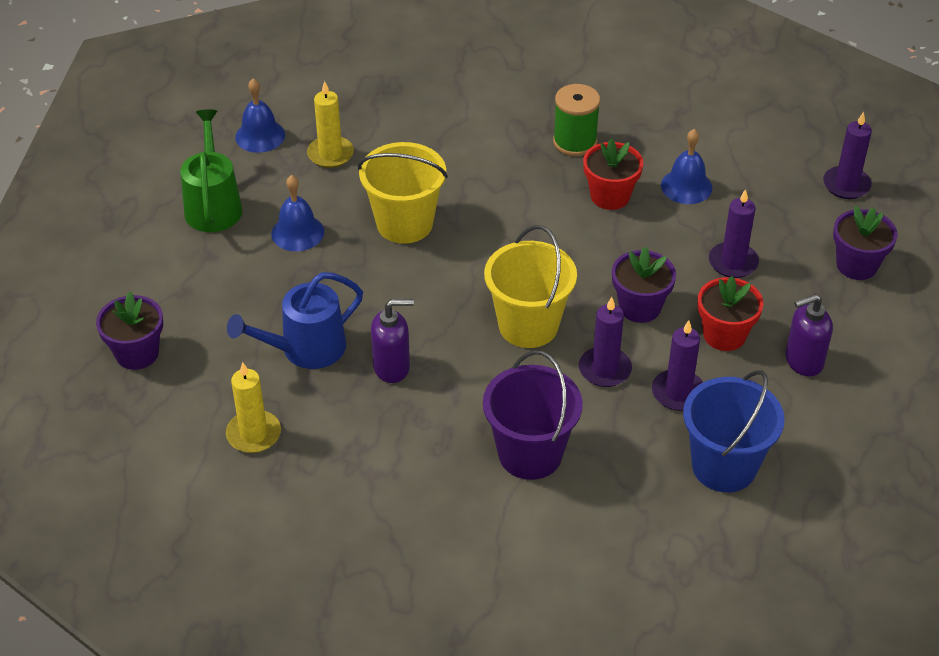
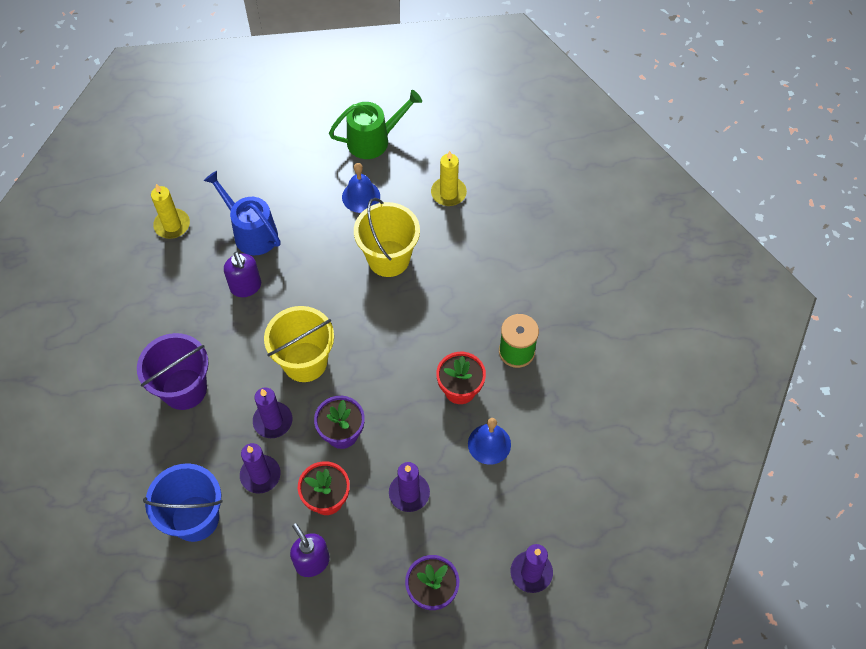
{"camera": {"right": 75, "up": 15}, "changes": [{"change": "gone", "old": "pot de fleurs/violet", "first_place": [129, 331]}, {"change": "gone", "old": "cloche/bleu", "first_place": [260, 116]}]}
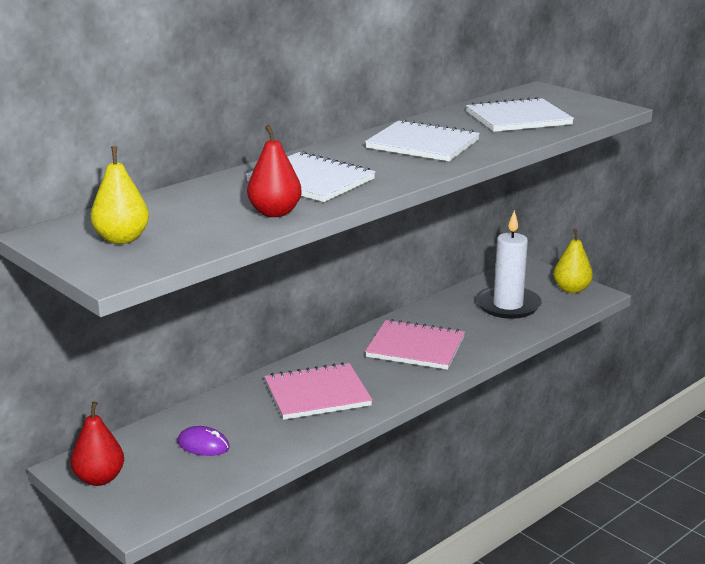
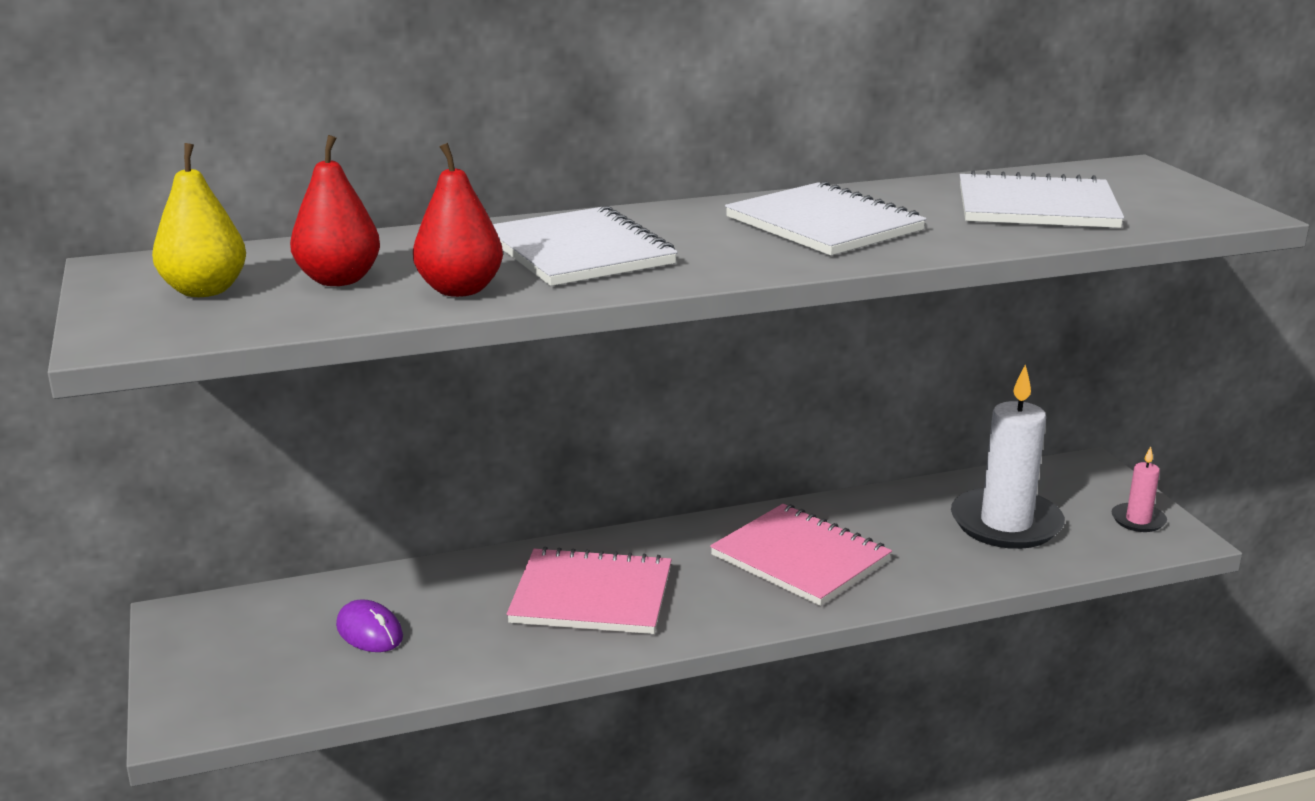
{"camera": {"right": 25, "up": 0}, "changes": [{"change": "shifted", "old": "poire/rouge", "first_place": [97, 444], "second_place": [335, 210]}, {"change": "swapped", "old": "poire/jaune", "new": "bougie/rose", "first_place": [573, 261], "second_place": [1139, 489]}]}
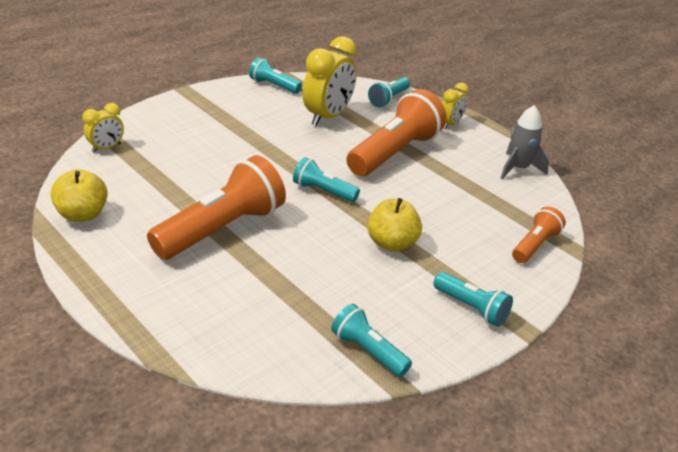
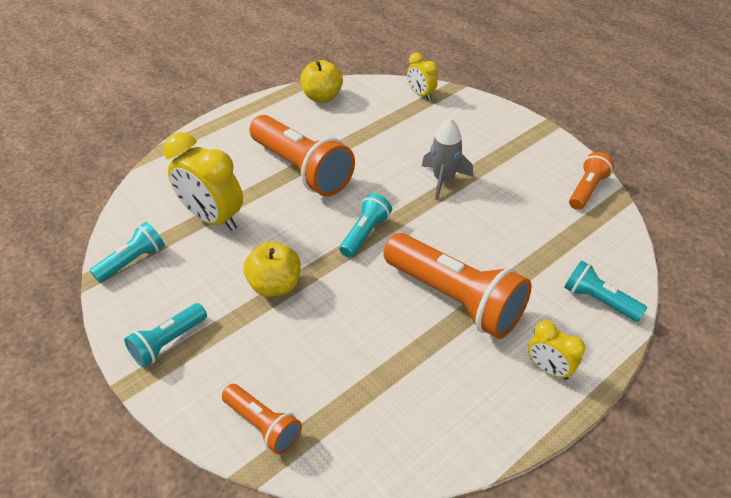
{"camera": {"right": 95, "up": 10}, "changes": [{"change": "shifted", "old": "réveil/jaune", "first_place": [330, 81], "second_place": [203, 181]}, {"change": "shifted", "old": "fusée/gris", "first_place": [525, 142], "second_place": [447, 159]}, {"change": "repainted", "old": "lampe de poche/turquoise", "new": "lampe de poche/orange", "first_place": [275, 75], "second_place": [591, 181]}]}
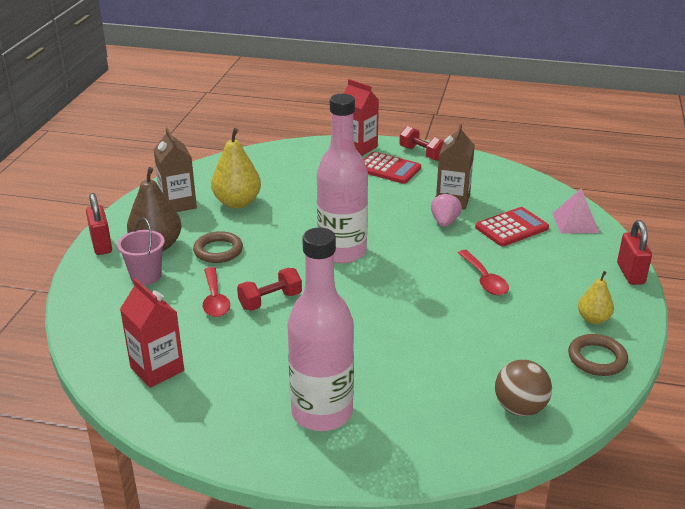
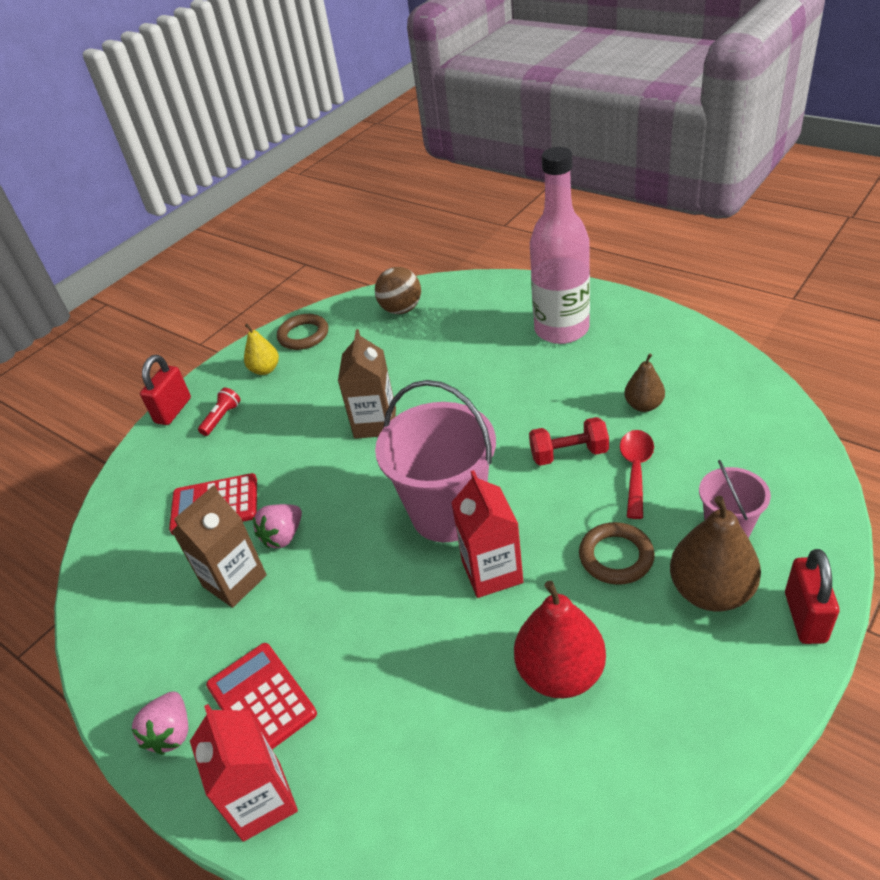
{"camera": {"right": -150, "up": 10}, "changes": [{"change": "gone", "old": "cuillère/rouge", "first_place": [483, 272]}, {"change": "gone", "old": "pyramide/rose", "first_place": [575, 211]}, {"change": "new", "new": "lampe de poche/rouge", "second_place": [219, 412]}, {"change": "new", "new": "poire/marron", "second_place": [644, 382]}, {"change": "shifted", "old": "brique de lait/rouge", "first_place": [152, 333], "second_place": [487, 534]}, {"change": "shifted", "old": "brique de lait/marron", "first_place": [175, 169], "second_place": [367, 384]}, {"change": "swapped", "old": "bouteille/rose", "new": "seau/rose", "first_place": [342, 179], "second_place": [435, 461]}, {"change": "swapped", "old": "haltère/rouge", "new": "fraise/rose", "first_place": [421, 143], "second_place": [159, 723]}, {"change": "repainted", "old": "poire/jaune", "new": "poire/rouge", "first_place": [236, 168], "second_place": [560, 639]}]}
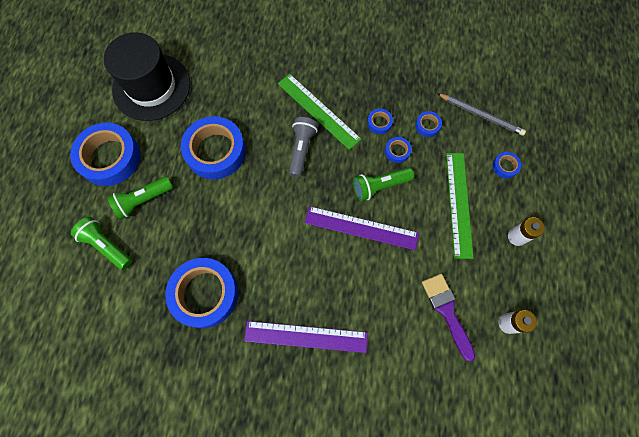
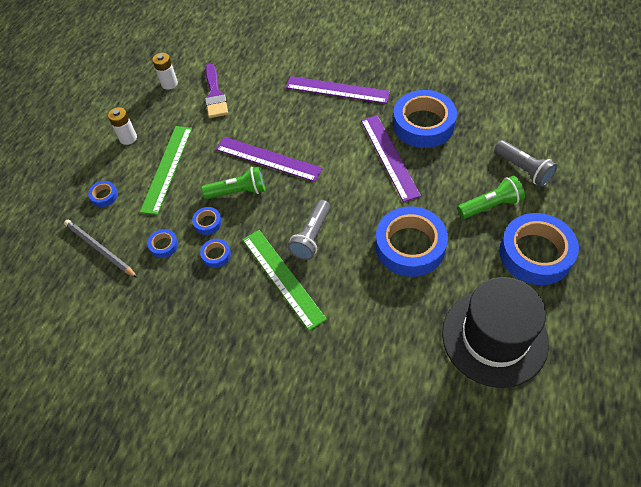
{"camera": {"right": -165, "up": -15}, "changes": [{"change": "new", "new": "règle/violet", "second_place": [391, 158]}, {"change": "repainted", "old": "lampe de poche/vert", "new": "lampe de poche/gris", "first_place": [101, 243], "second_place": [525, 163]}]}
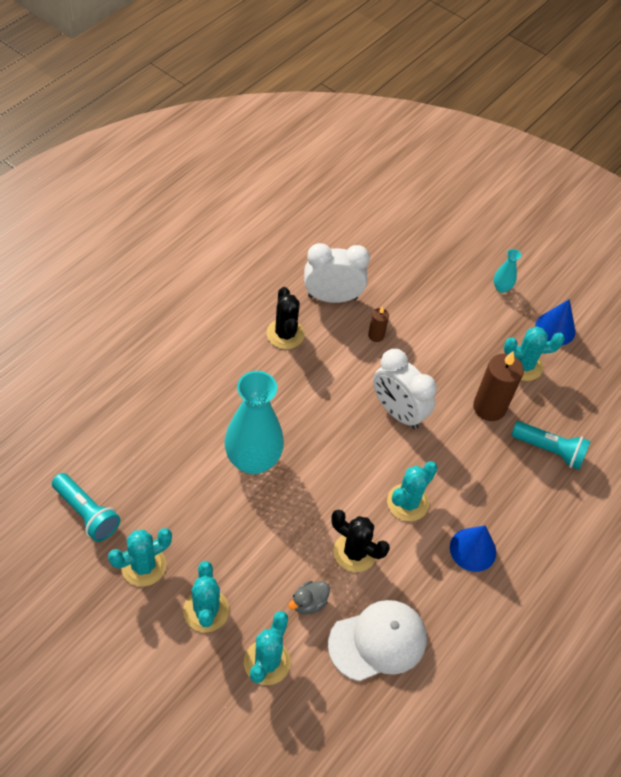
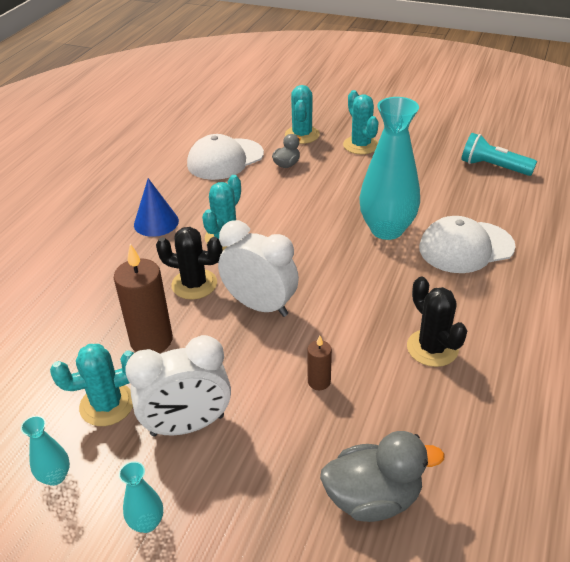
{"camera": {"right": 170, "up": -15}, "changes": [{"change": "gone", "old": "cactus/turquoise", "first_place": [140, 557]}, {"change": "gone", "old": "lampe de poche/turquoise", "first_place": [551, 445]}, {"change": "new", "new": "canard/gris", "second_place": [382, 476]}, {"change": "new", "new": "casquette/blanc", "second_place": [467, 244]}, {"change": "shifted", "old": "réveil/blanc", "first_place": [337, 273], "second_place": [178, 386]}, {"change": "shifted", "old": "cactus/noir", "first_place": [360, 541], "second_place": [189, 263]}, {"change": "swapped", "old": "cône/bleu", "new": "vase/turquoise", "first_place": [555, 322], "second_place": [45, 451]}]}
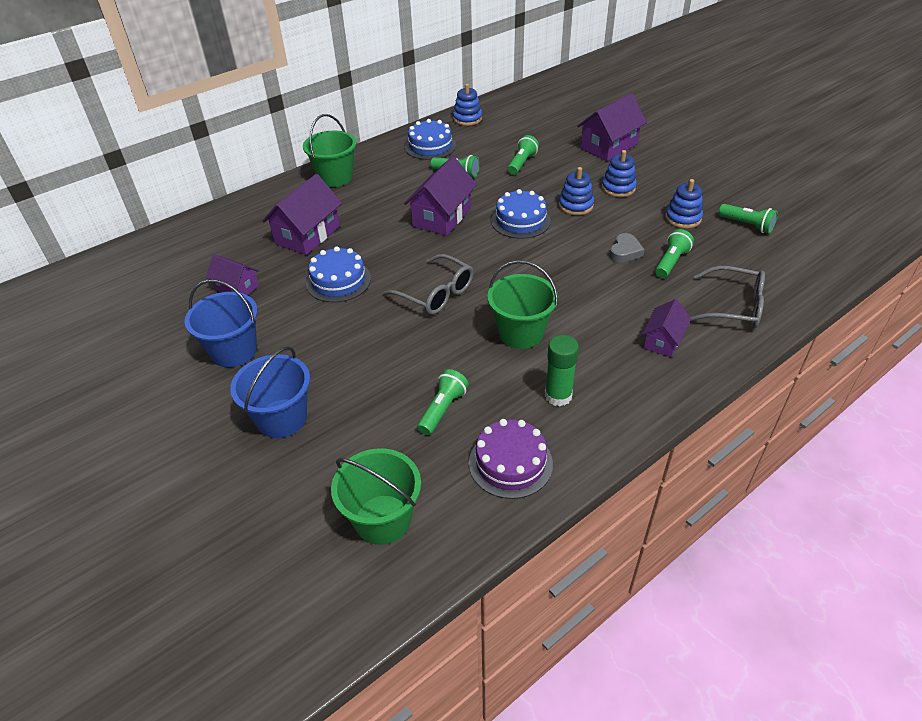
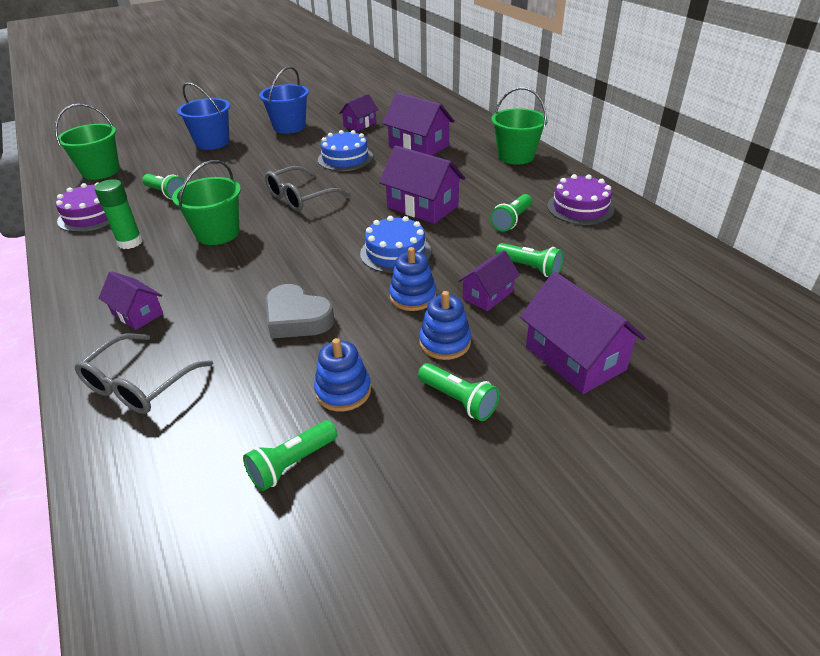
{"camera": {"right": 100, "up": -5}, "changes": [{"change": "gone", "old": "jouet à empiler/bleu", "first_place": [467, 105]}, {"change": "new", "new": "maison/violet", "second_place": [489, 280]}, {"change": "shifted", "old": "lampe de poche/vert", "first_place": [674, 253], "second_place": [459, 392]}, {"change": "repainted", "old": "gâteau/bleu", "new": "gâteau/violet", "first_place": [430, 139], "second_place": [580, 199]}, {"change": "scaled", "old": "cœur/gris", "first_place": [627, 248], "second_place": [300, 311], "factor": 1.53}]}
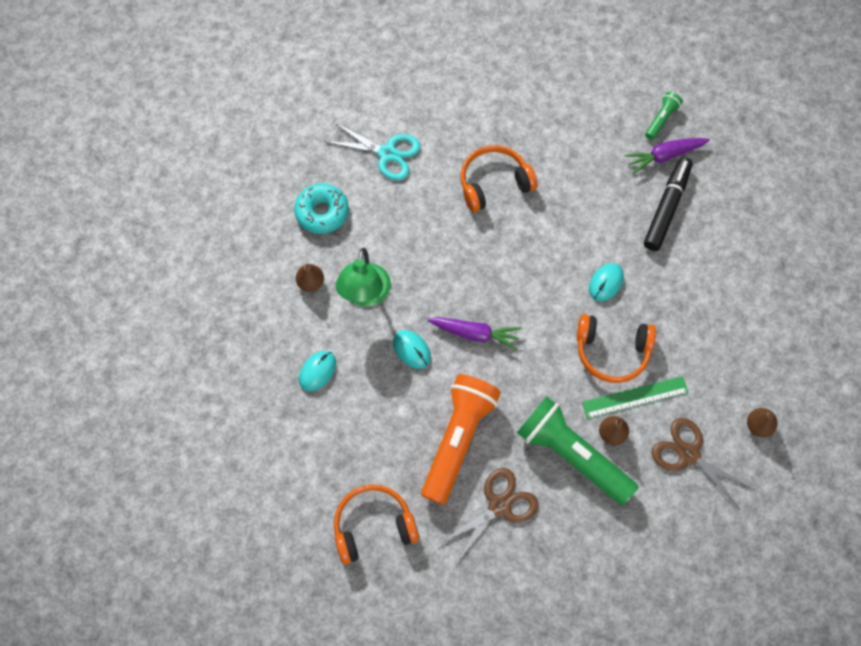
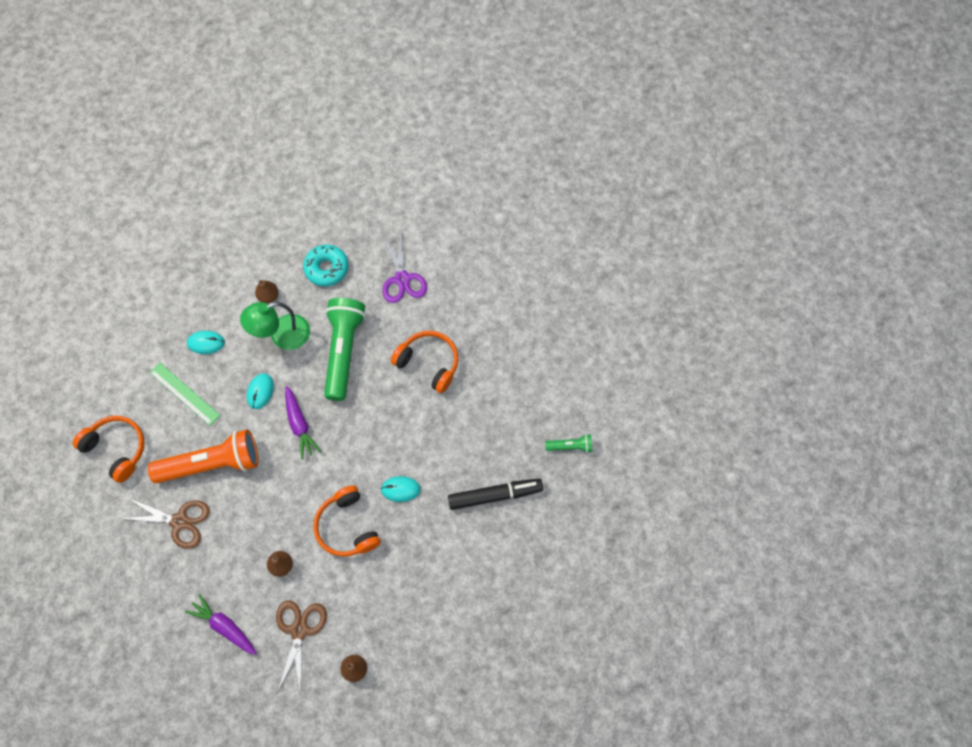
{"camera": {"right": 55, "up": 0}, "changes": [{"change": "shifted", "old": "lampe de poche/vert", "first_place": [577, 451], "second_place": [345, 349]}, {"change": "shifted", "old": "règle/vert", "first_place": [635, 397], "second_place": [185, 394]}, {"change": "shifted", "old": "carotte/violet", "first_place": [667, 156], "second_place": [221, 624]}, {"change": "repainted", "old": "ciseaux/turquoise", "new": "ciseaux/violet", "first_place": [372, 151], "second_place": [404, 266]}]}
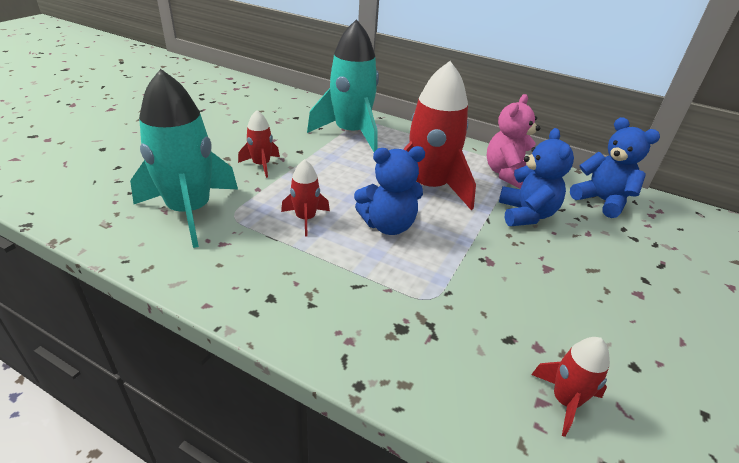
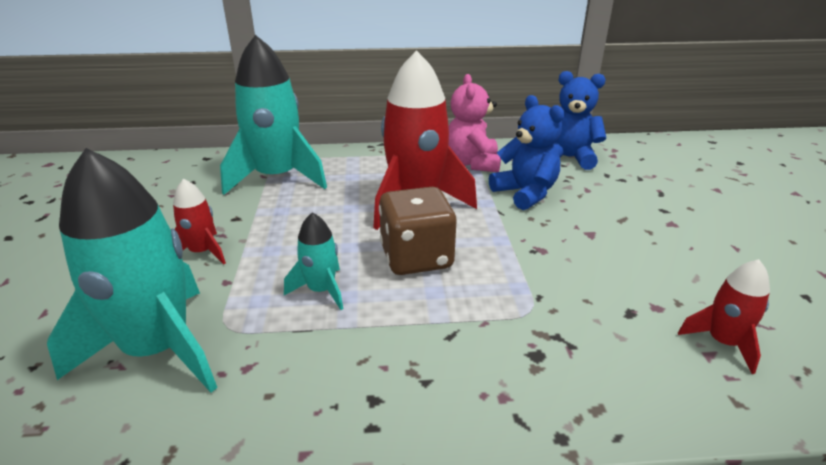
{"camera": {"right": -30, "up": -5}, "changes": [{"change": "swapped", "old": "ours en peluche/bleu", "new": "dé/marron", "first_place": [389, 190], "second_place": [417, 231]}, {"change": "repainted", "old": "fusée/rouge", "new": "fusée/turquoise", "first_place": [305, 198], "second_place": [313, 261]}]}
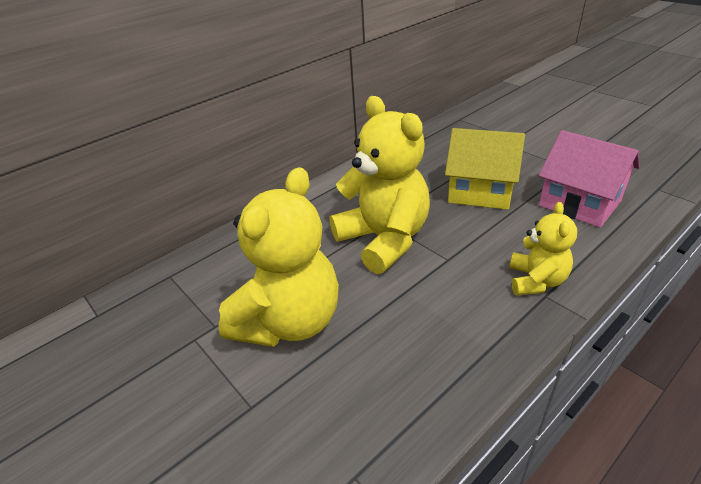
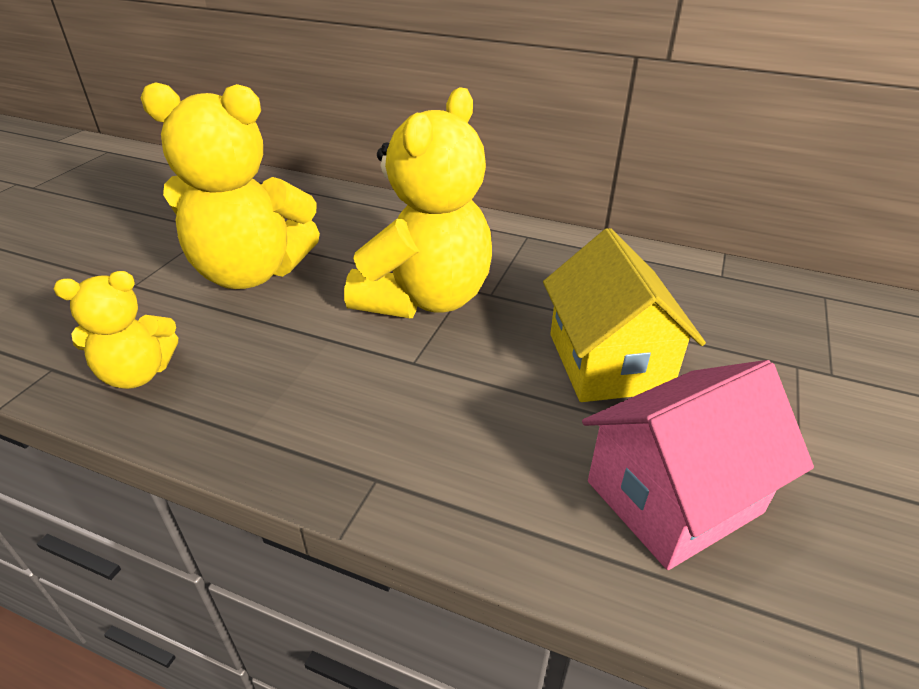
{"camera": {"right": 60, "up": 0}, "changes": [{"change": "shifted", "old": "ours en peluche/jaune", "first_place": [543, 249], "second_place": [116, 330]}, {"change": "rotated", "old": "maison/rose", "first_place": [589, 179], "second_place": [698, 465], "degrees": 45}]}
